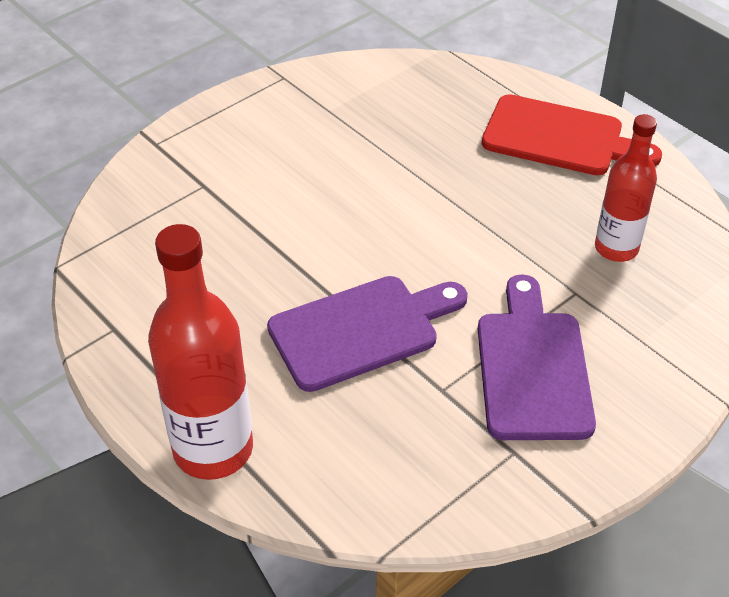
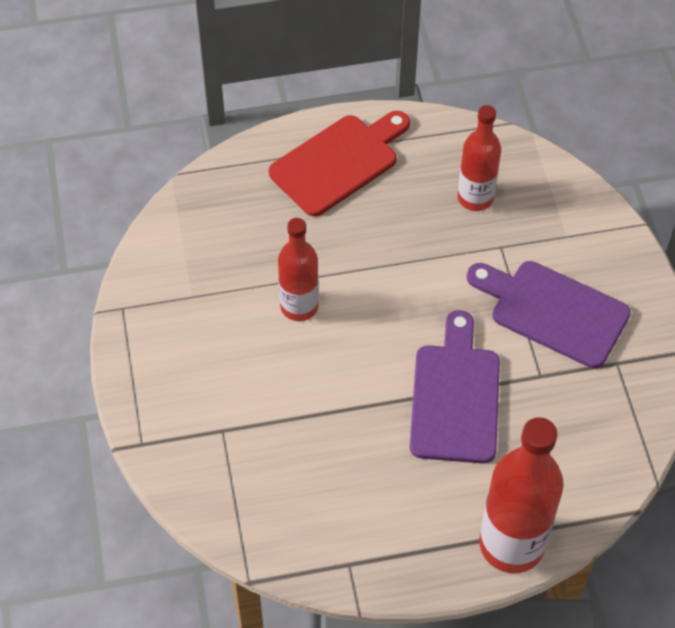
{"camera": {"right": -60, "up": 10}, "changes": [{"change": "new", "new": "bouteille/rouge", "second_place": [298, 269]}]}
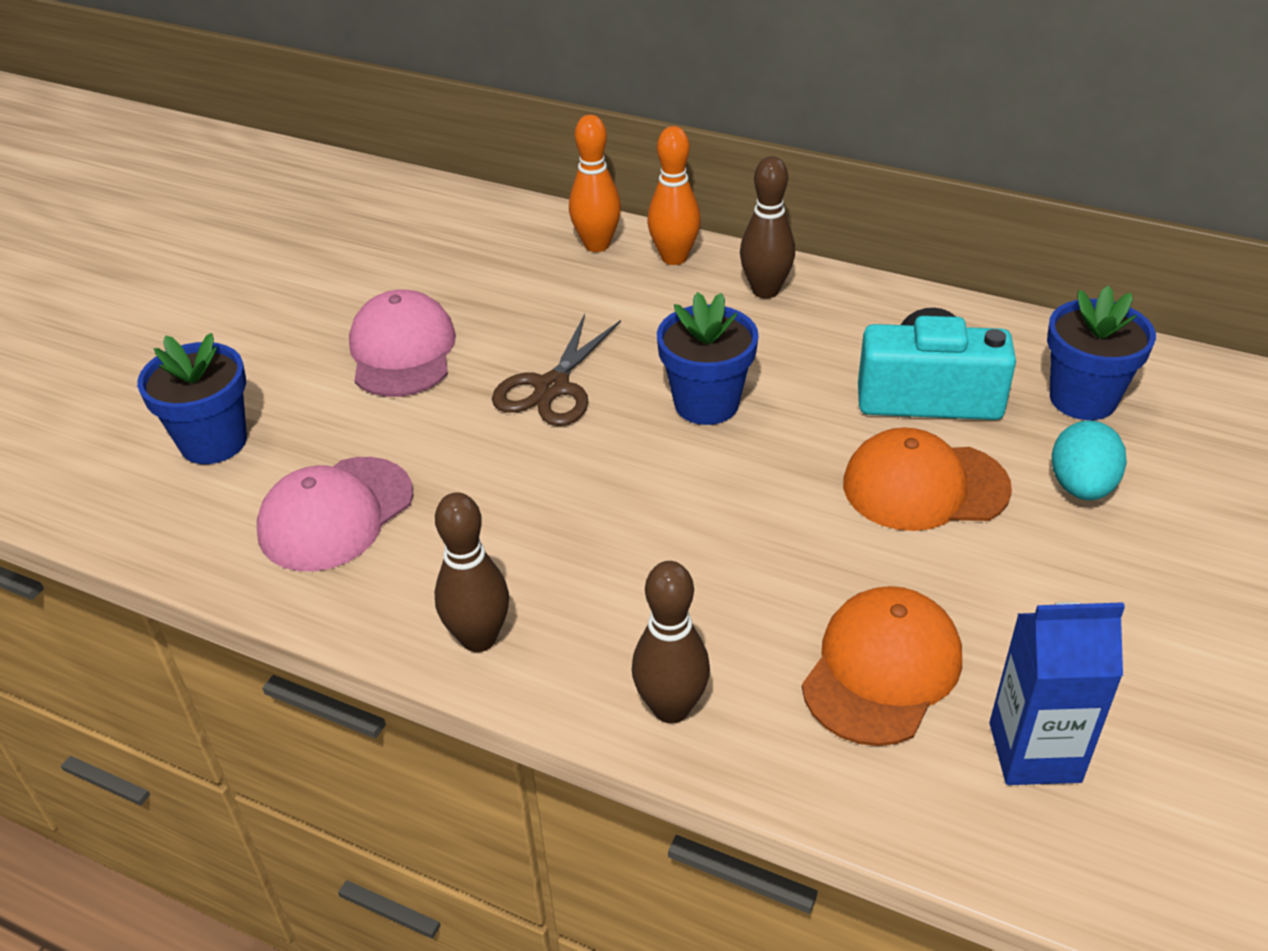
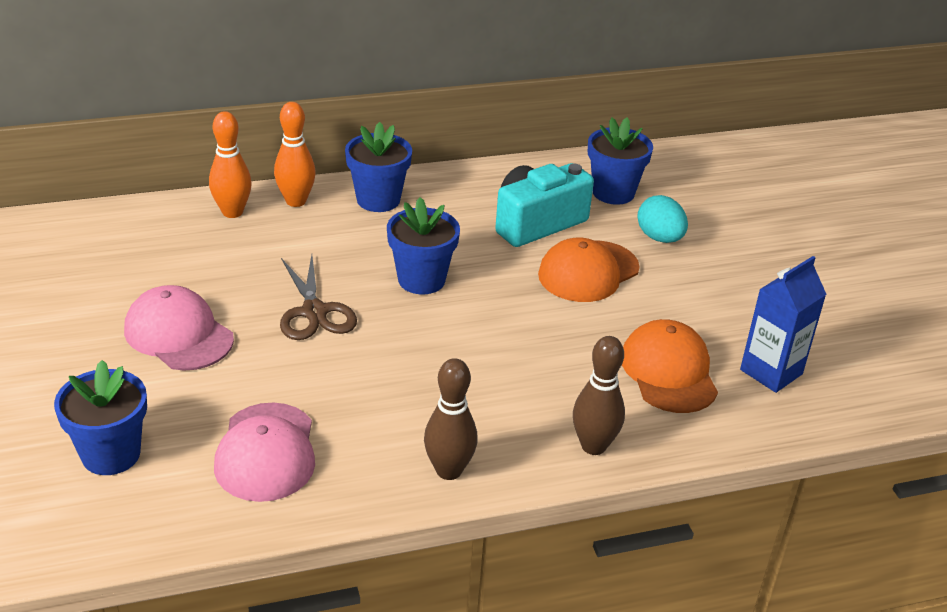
{"camera": {"right": -45, "up": -5}, "changes": [{"change": "swapped", "old": "quille/marron", "new": "pot de fleurs/bleu", "first_place": [767, 227], "second_place": [378, 167]}]}
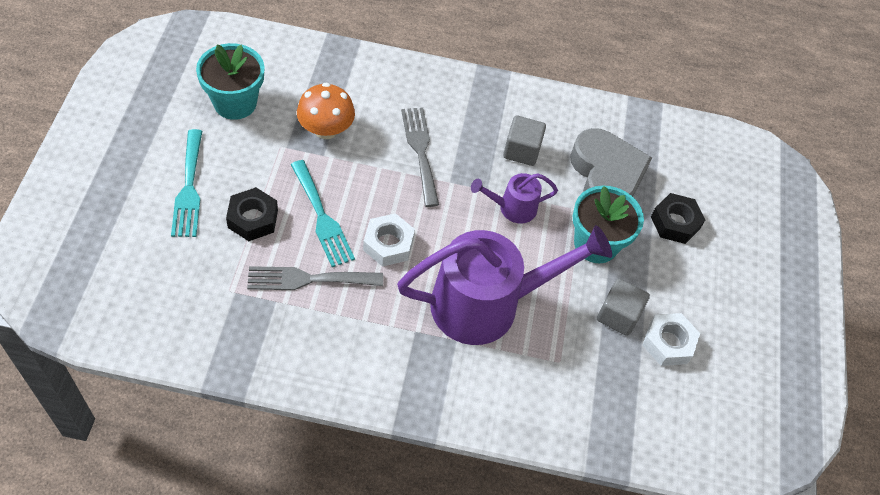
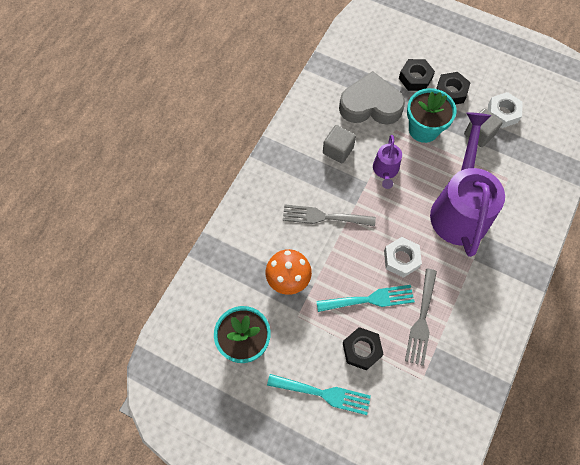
{"camera": {"right": -65, "up": 10}, "changes": [{"change": "new", "new": "écrou/noir", "second_place": [453, 88]}]}
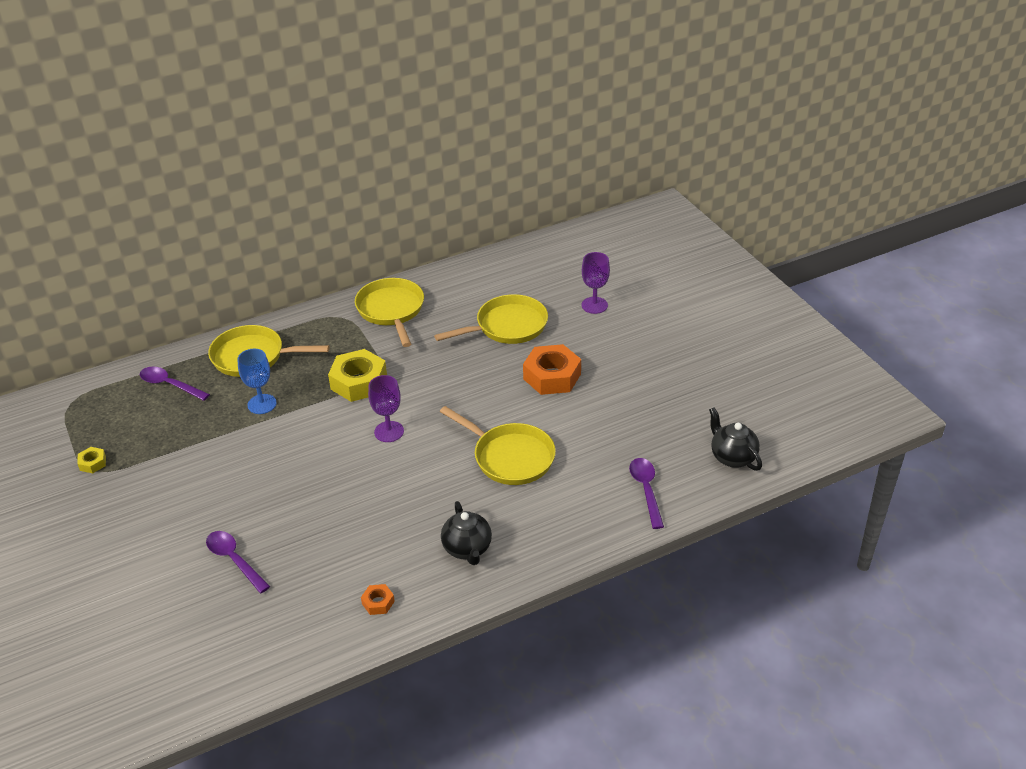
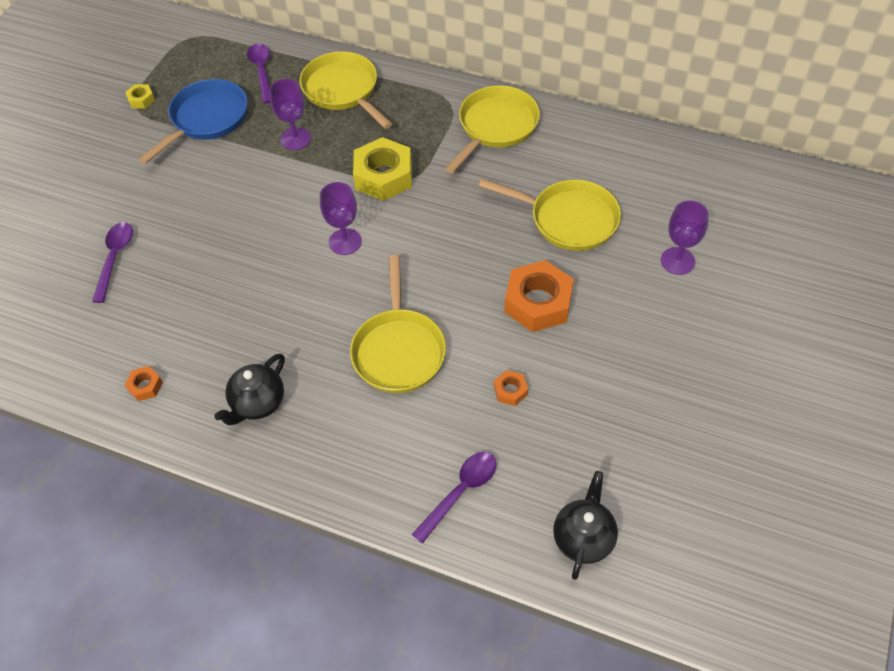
{"camera": {"right": 50, "up": 15}, "changes": [{"change": "new", "new": "poêle/bleu", "second_place": [193, 121]}, {"change": "new", "new": "écrou/orange", "second_place": [511, 388]}, {"change": "repainted", "old": "verre à pied/bleu", "new": "verre à pied/violet", "first_place": [257, 381], "second_place": [290, 114]}]}
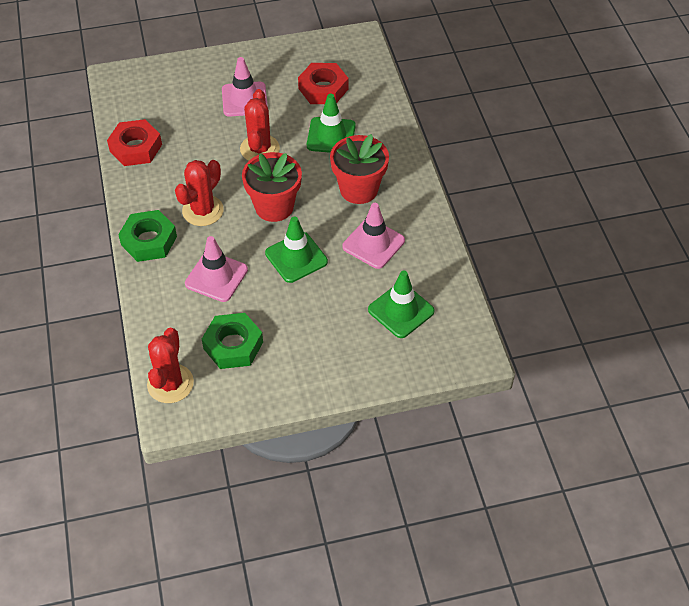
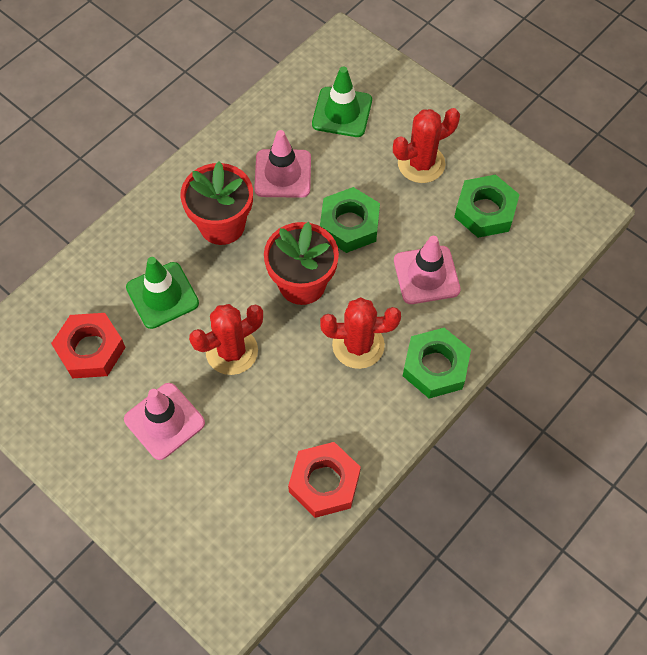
{"camera": {"right": -125, "up": 10}, "changes": [{"change": "shifted", "old": "cactus/rouge", "first_place": [170, 365], "second_place": [426, 145]}, {"change": "swapped", "old": "cône de chantier/vert", "new": "écrou/vert", "first_place": [296, 250], "second_place": [350, 220]}]}
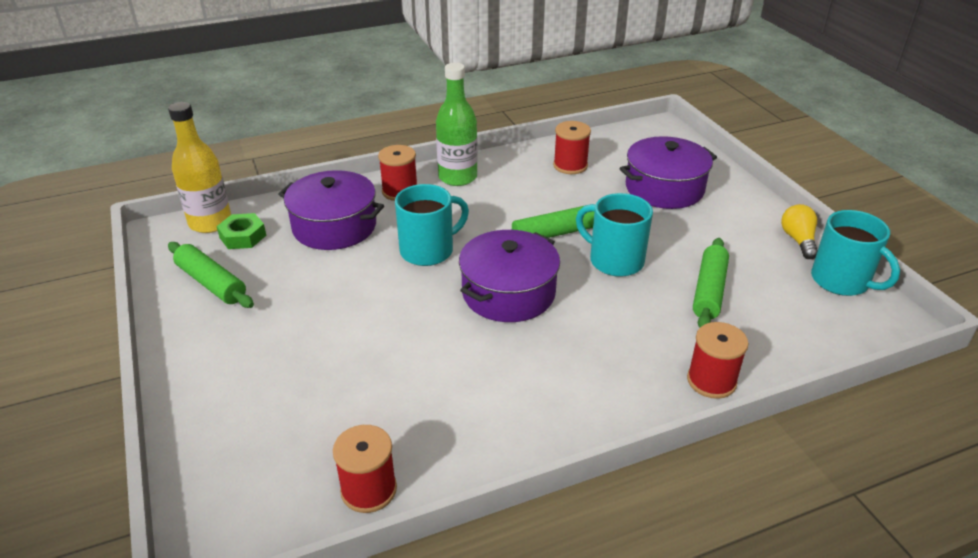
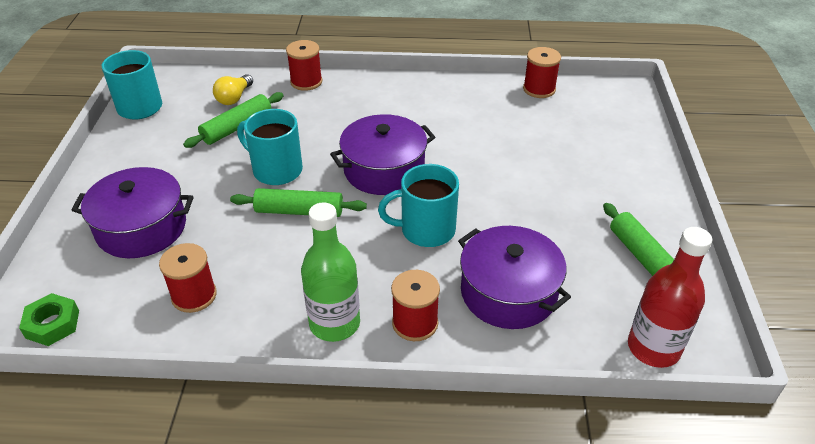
{"camera": {"right": -155, "up": 5}, "changes": [{"change": "shifted", "old": "écrou/vert", "first_place": [241, 231], "second_place": [49, 319]}, {"change": "shifted", "old": "ampoule/jaune", "first_place": [799, 231], "second_place": [233, 89]}, {"change": "repainted", "old": "bouteille/jaune", "new": "bouteille/rouge", "first_place": [199, 167], "second_place": [670, 297]}, {"change": "rotated", "old": "tasse/turquoise", "first_place": [614, 235], "second_place": [270, 147], "degrees": 150}]}
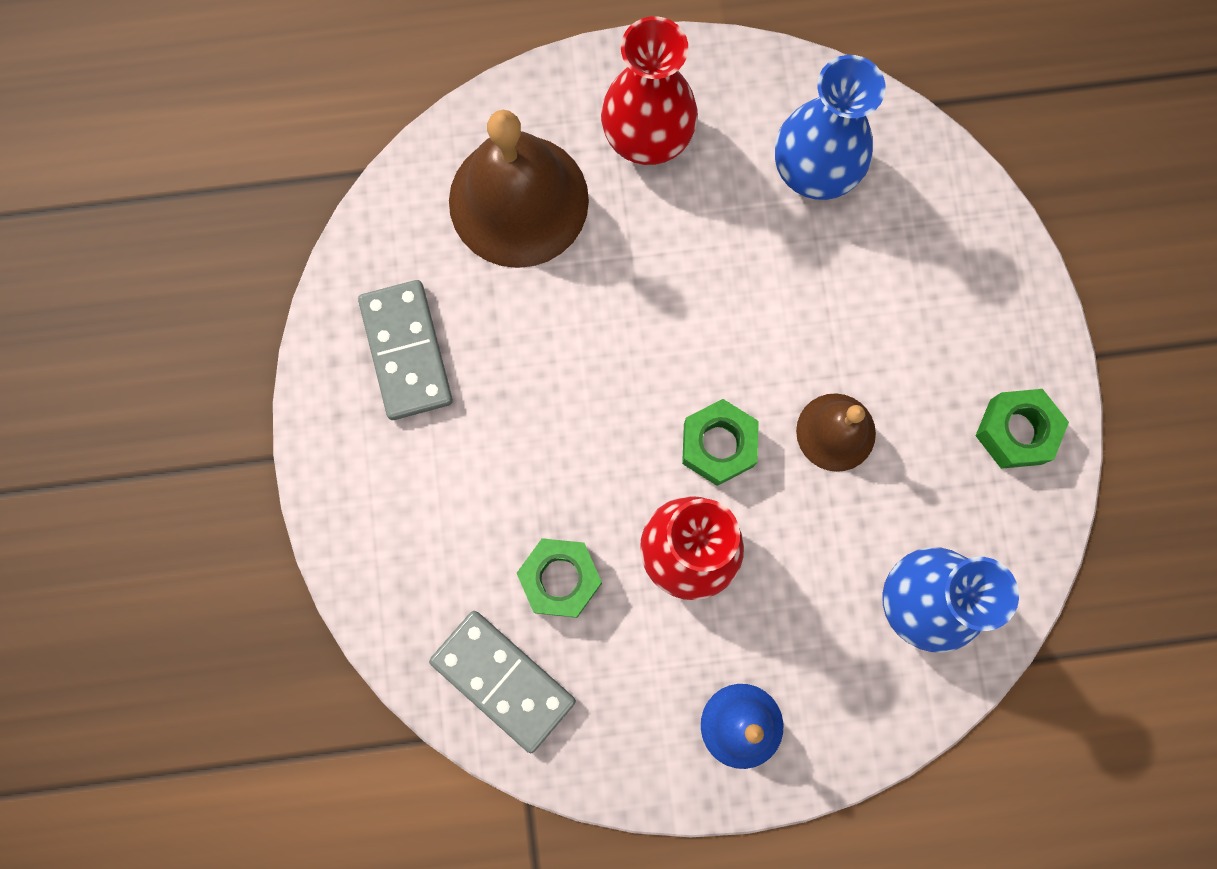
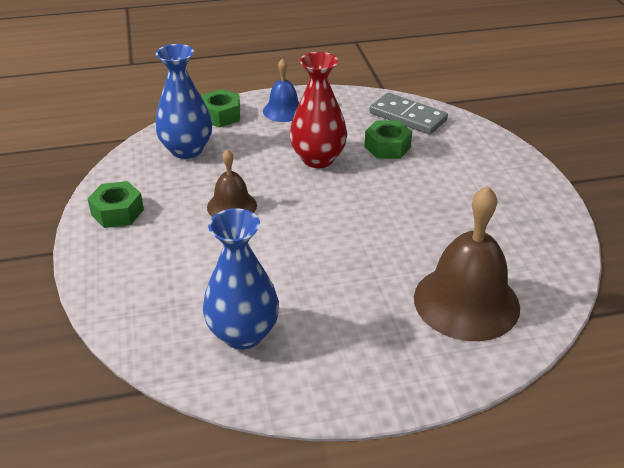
{"camera": {"right": 175, "up": -40}, "changes": [{"change": "gone", "old": "domino/gris", "first_place": [405, 350]}, {"change": "gone", "old": "vase/rouge", "first_place": [649, 90]}, {"change": "shifted", "old": "écrou/vert", "first_place": [720, 442], "second_place": [220, 108]}]}
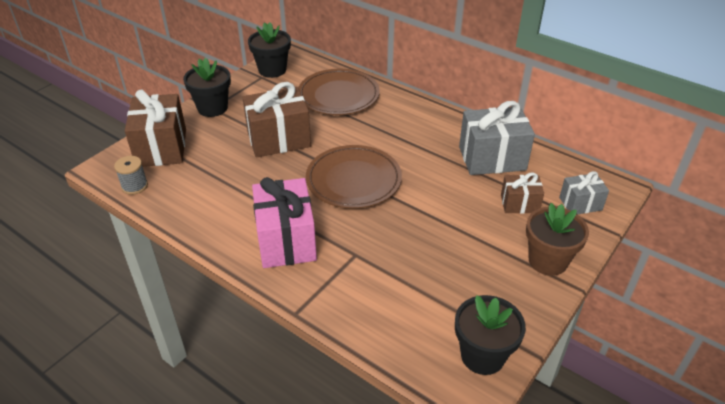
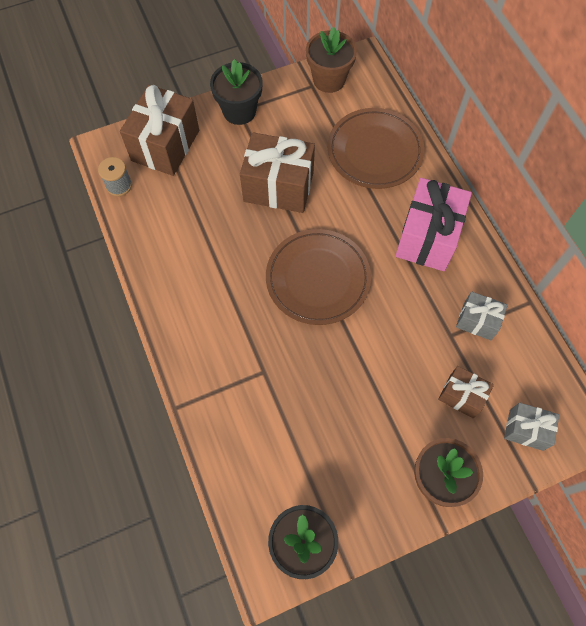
{"camera": {"right": 30, "up": 25}, "changes": [{"change": "shifted", "old": "cadeau/rose", "first_place": [284, 222], "second_place": [433, 224]}, {"change": "repainted", "old": "pot de fleurs/noir", "new": "pot de fleurs/marron", "first_place": [269, 50], "second_place": [331, 60]}, {"change": "scaled", "old": "cadeau/gris", "first_place": [497, 138], "second_place": [482, 315], "factor": 0.55}]}
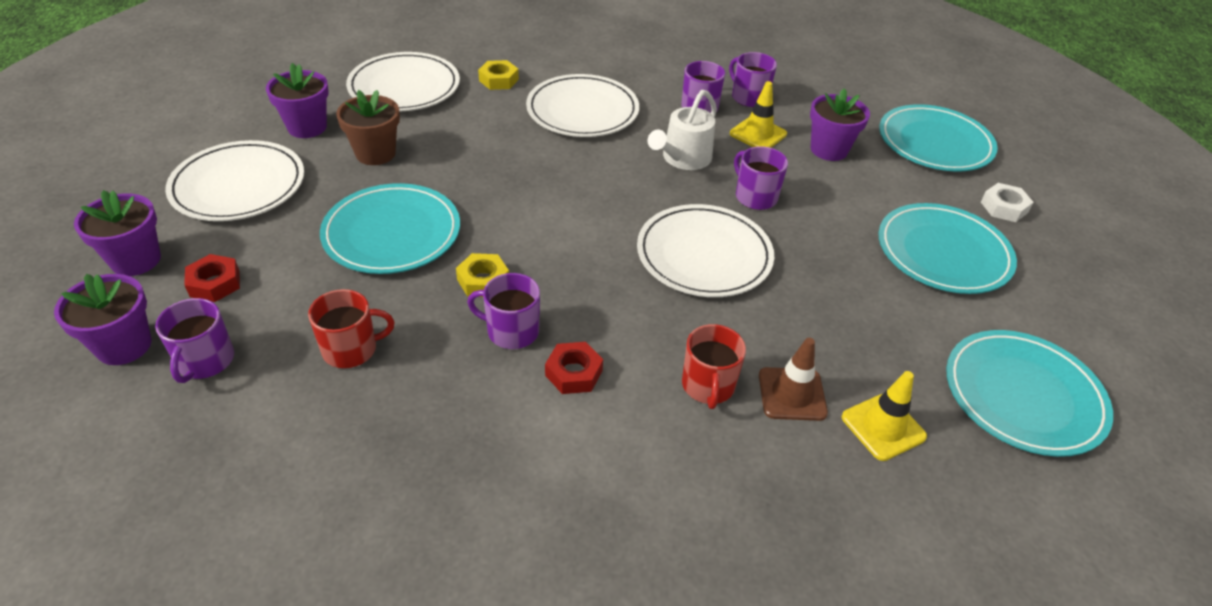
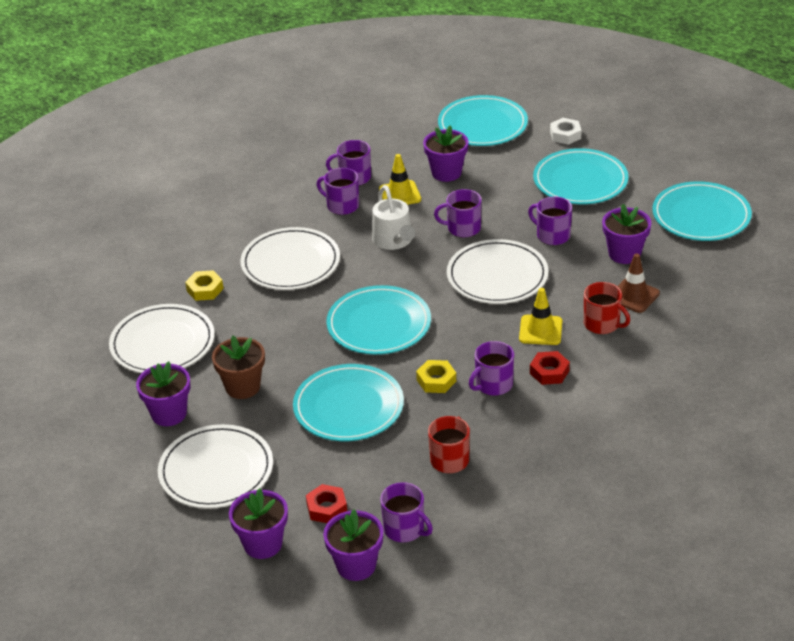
{"camera": {"right": -50, "up": -5}, "changes": [{"change": "new", "new": "assiette/turquoise", "second_place": [378, 320]}, {"change": "new", "new": "tasse/violet", "second_place": [550, 220]}, {"change": "new", "new": "pot de fleurs/violet", "second_place": [626, 234]}, {"change": "shifted", "old": "cône de chantier/jaune", "first_place": [884, 416], "second_place": [540, 316]}]}
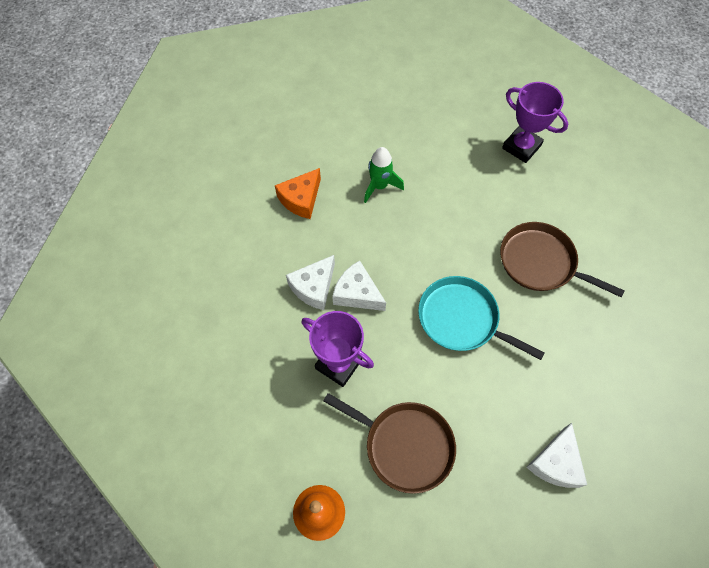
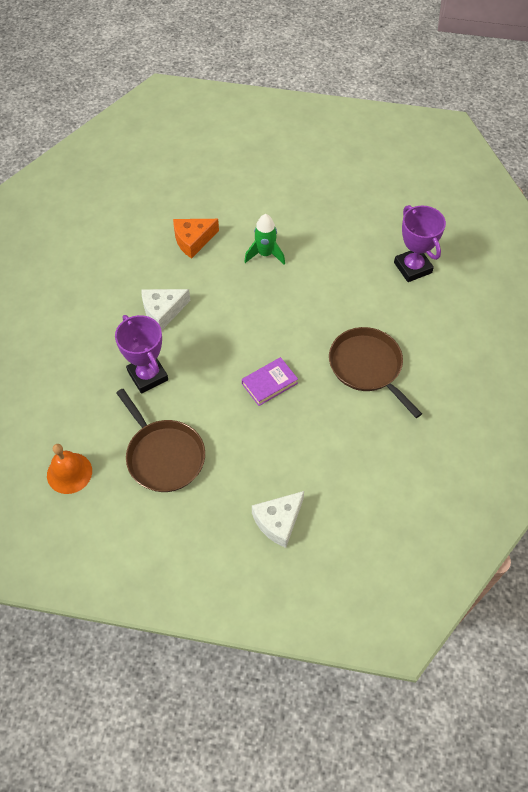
{"camera": {"right": 25, "up": -5}, "changes": [{"change": "gone", "old": "fromage/blanc", "first_place": [359, 286]}, {"change": "swapped", "old": "poêle/turquoise", "new": "livre/violet", "first_place": [481, 318], "second_place": [270, 381]}]}
